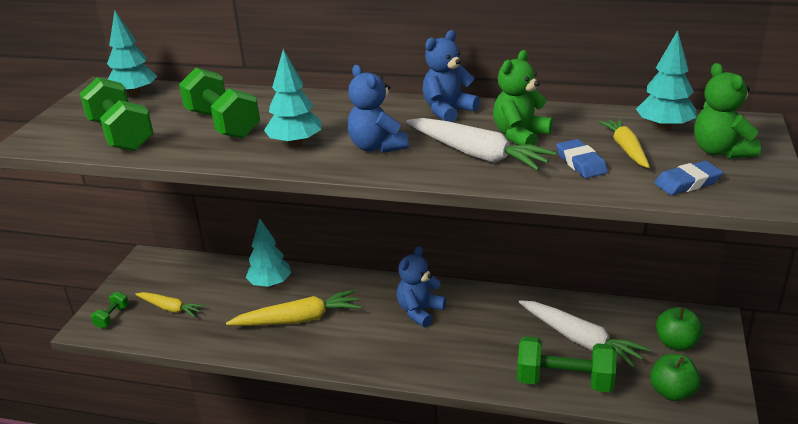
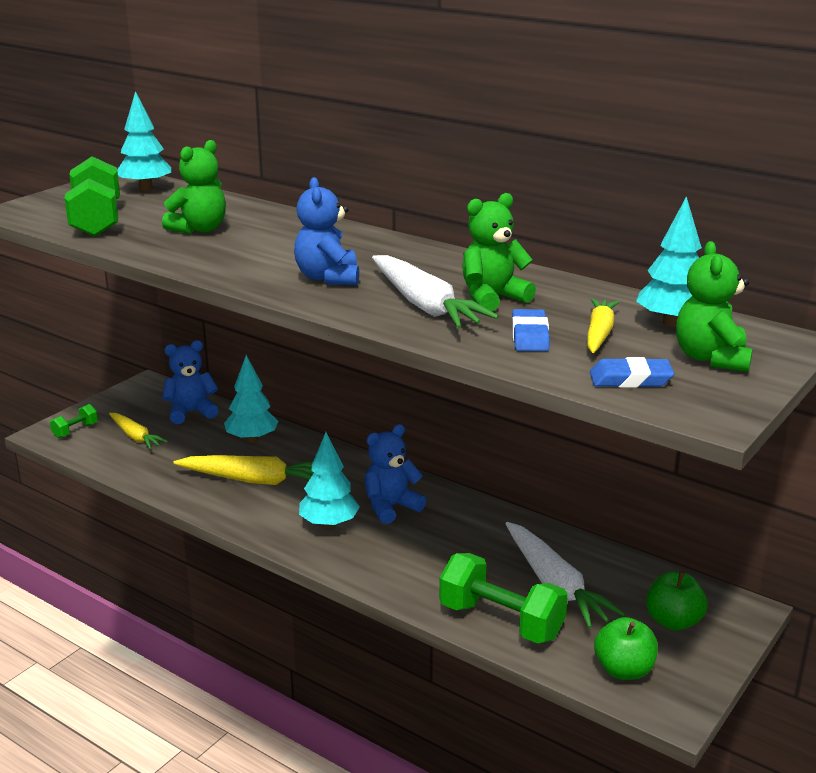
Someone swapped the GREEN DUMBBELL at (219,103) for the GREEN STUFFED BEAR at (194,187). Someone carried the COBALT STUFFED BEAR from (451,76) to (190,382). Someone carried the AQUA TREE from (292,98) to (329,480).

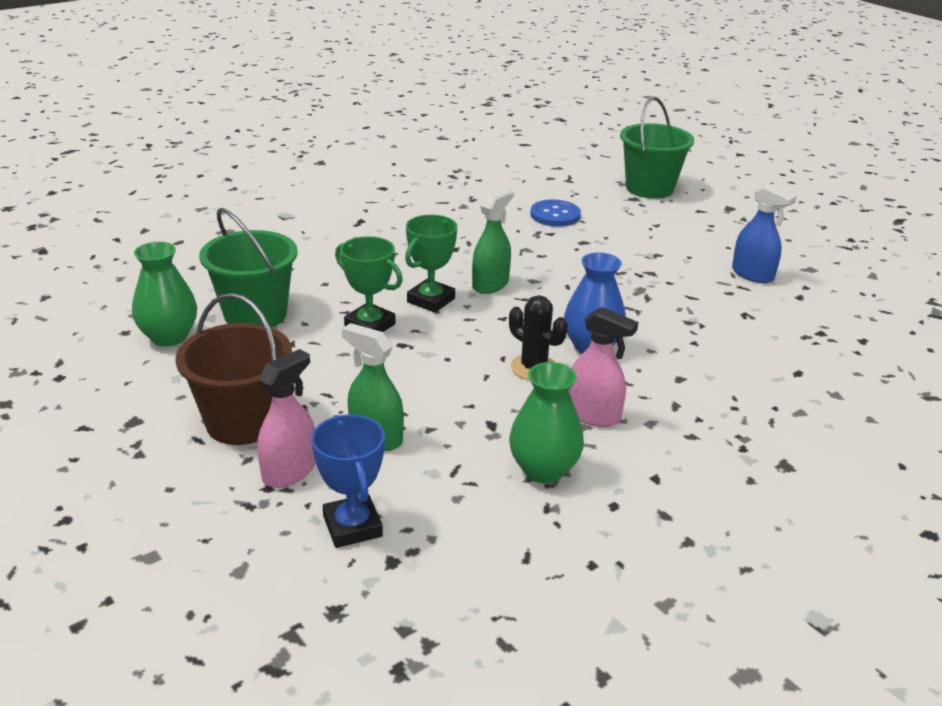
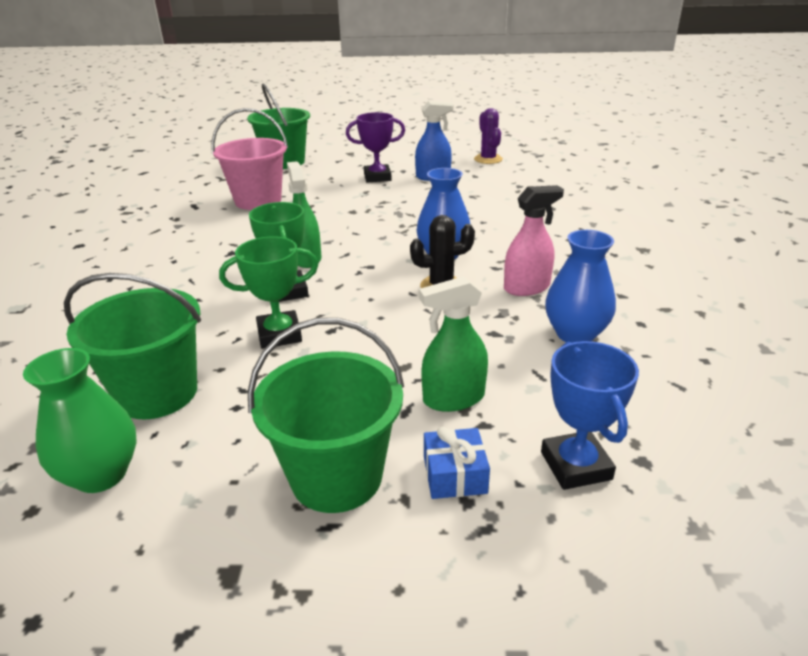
Someone swapped the COBALT SHIRT BUTTON at (555,213) for the ROSY BUCKET at (249,159). Someone repainted the RUSSET BUCKET at (233,369), which became the GREEN BUCKET at (326,415). Someone put down the PURPLE PRIZE CUP at (375,147). Someone swapped the ROSY SPRAYER at (286,418) for the COBALT PRESENT at (457,463). Someone put down the PURPLE SAGUARO CACTUS at (488,136). Someone rotated the COBALT PRIZE CUP at (348,481) by 60 degrees clockwise. Someone repainted the GREEN FLOWER VASE at (546,423), which became the COBALT FLOWER VASE at (580,286).

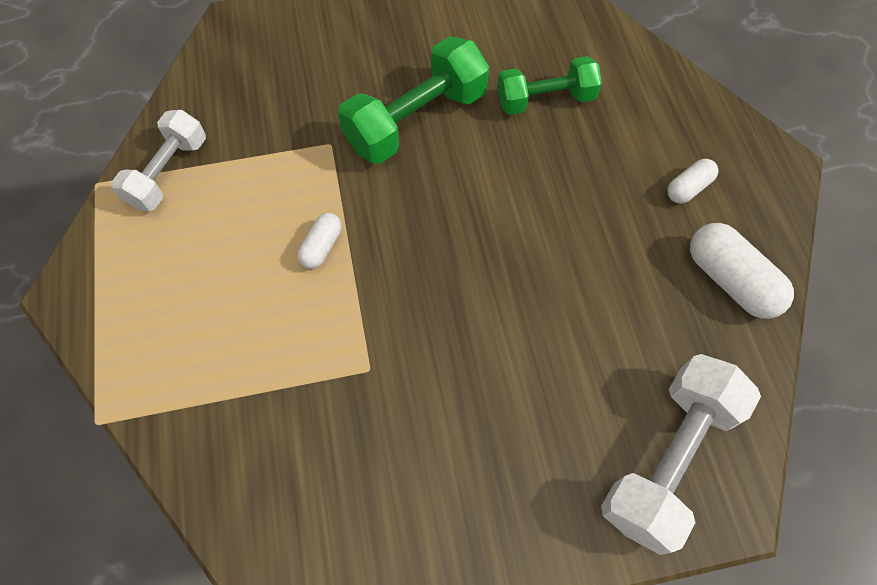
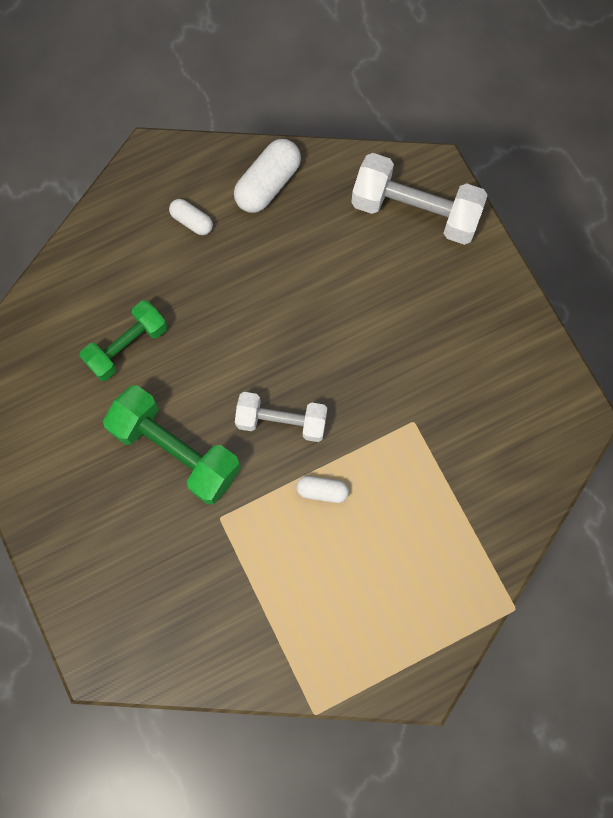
Someone rotated the GREEN DUMBBELL at (549,85) by 75 degrees clockwise. Someone carried the SNOW-WHITE DUMBBELL from (158,160) to (281,417).

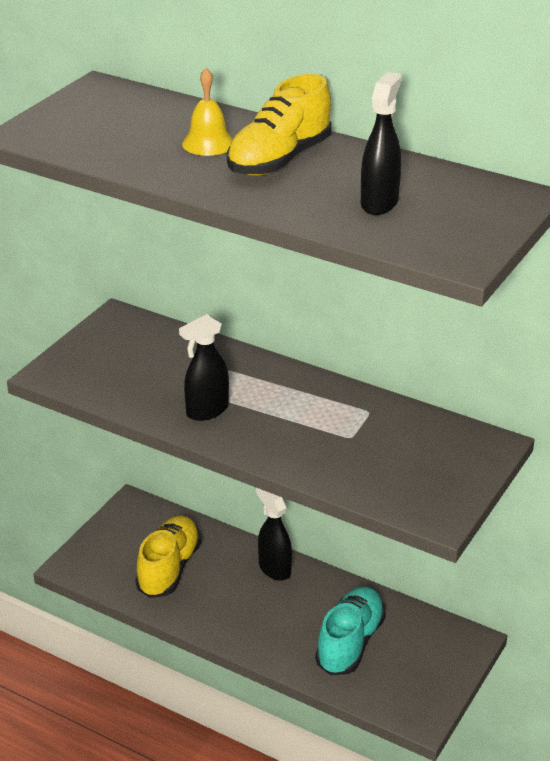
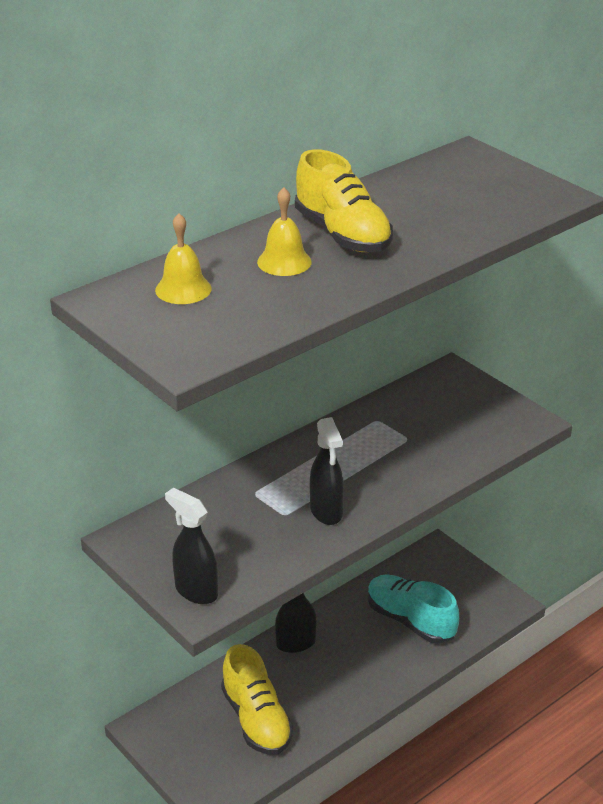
Someone put down the BRIGHT YELLOW HAND BELL at (183,258). Someone carried the EBONY SPRAYER from (381,143) to (191,546). Someone rotated the BRIGHT YELLOW LACE-UP SHOE at (168,556) by 150 degrees counterclockwise.

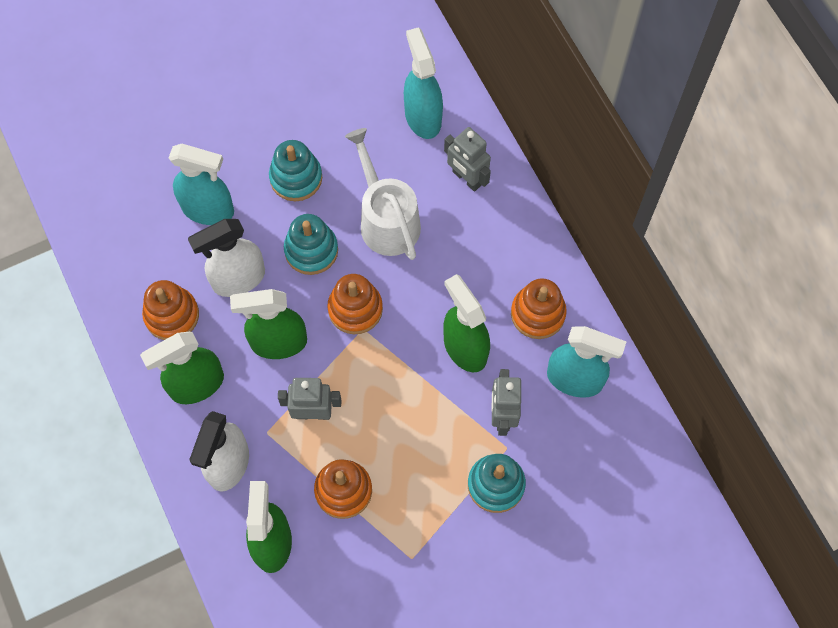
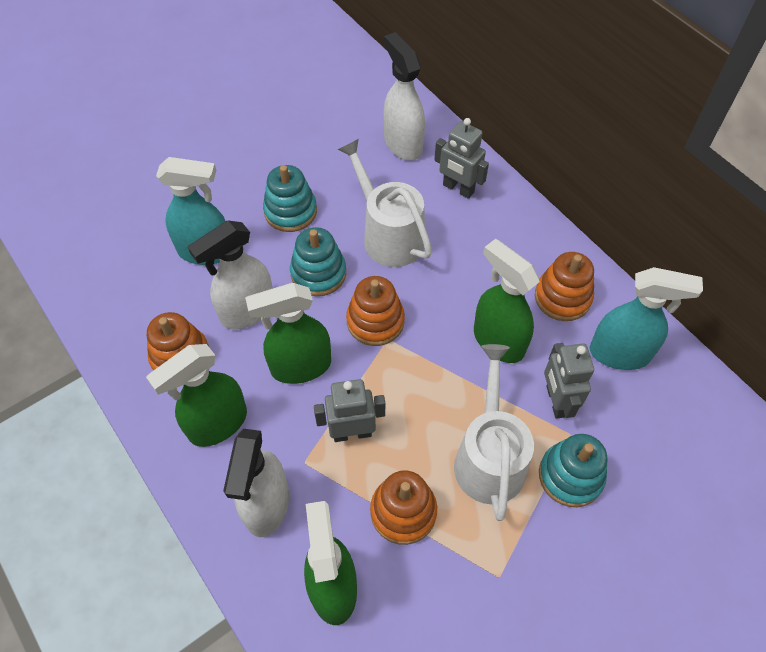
Someone repainted the AQUA SPRAYER at (423,83), which became the SNOW-WHITE SPRAYER at (404,96). Someone put down the SNOW-WHITE WATERING CAN at (494,432).

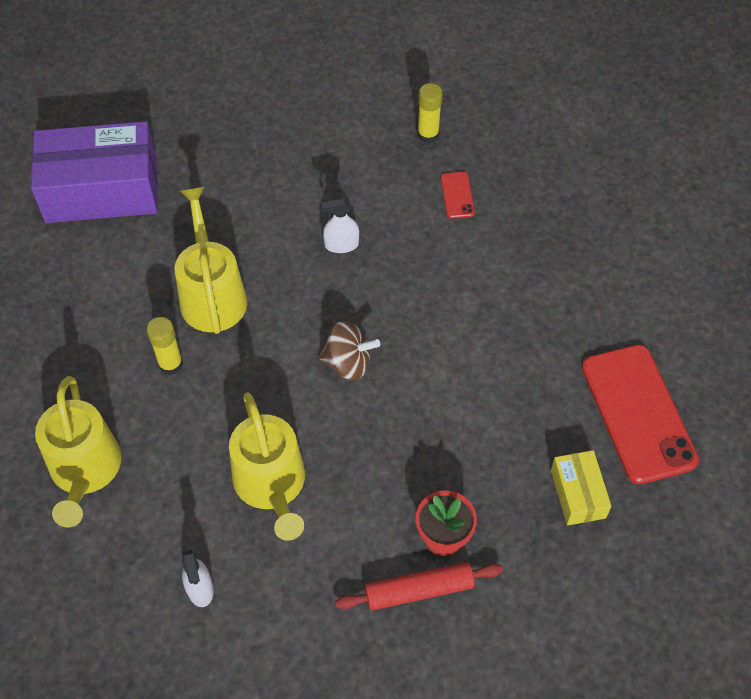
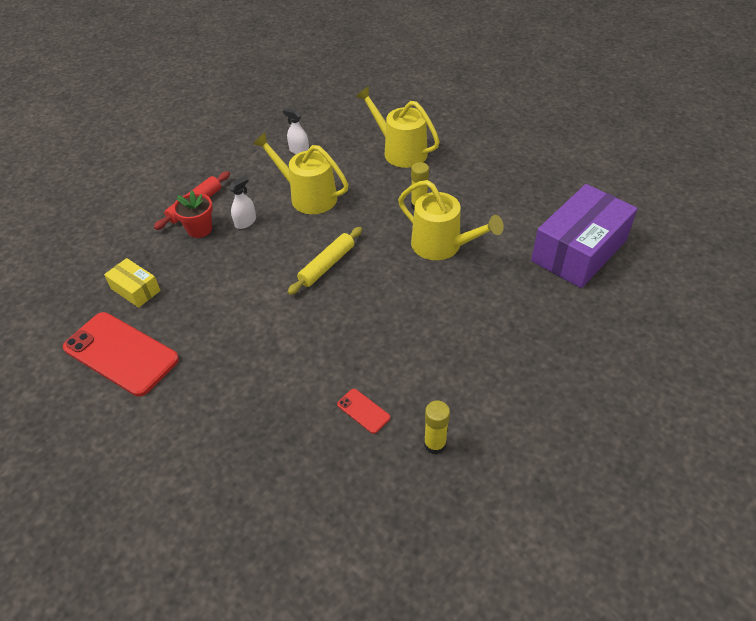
Someone carried the SNOW-WHITE SPRAYER from (340,226) to (242,202). Someone swapped the RUSSET TOY TOP at (349,350) for the BRIGHT YELLOW PASTRY ROLLER at (325,261).

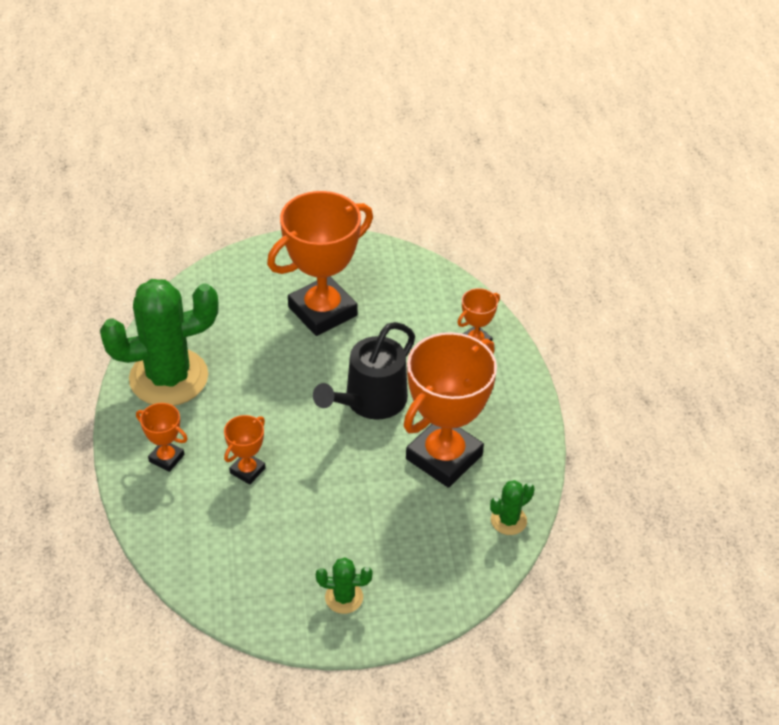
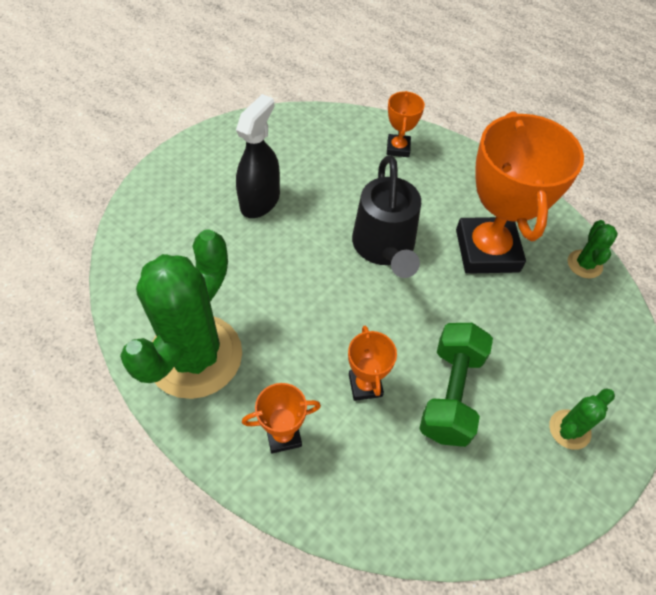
Someone swapped the ORANGE-COLOURED PRIZE CUP at (320,263) for the EBONY SPRAYER at (258,156). Someone put down the GREEN DUMBBELL at (456,385).

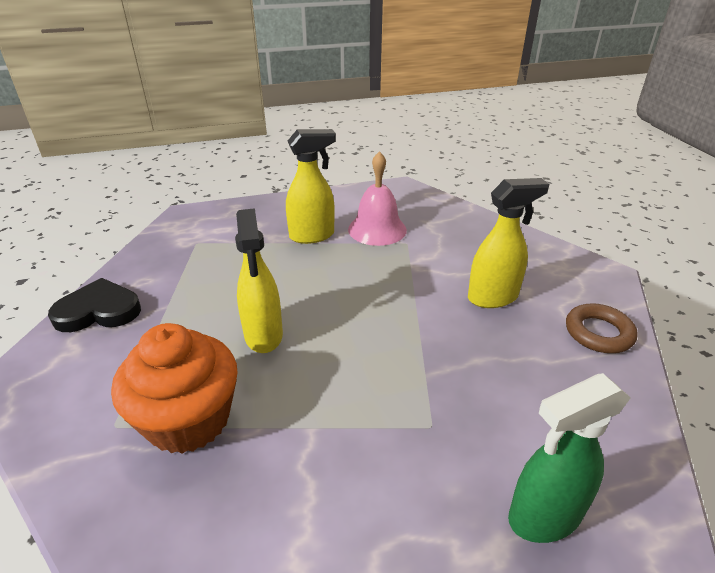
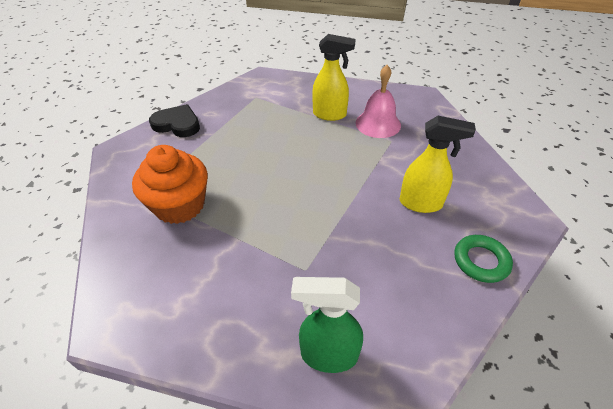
Someone repainted the RUSSET HOOP at (602,328), which became the GREEN HOOP at (484,259). Someone took away the BRIGHT YELLOW SPRAYER at (259,280).

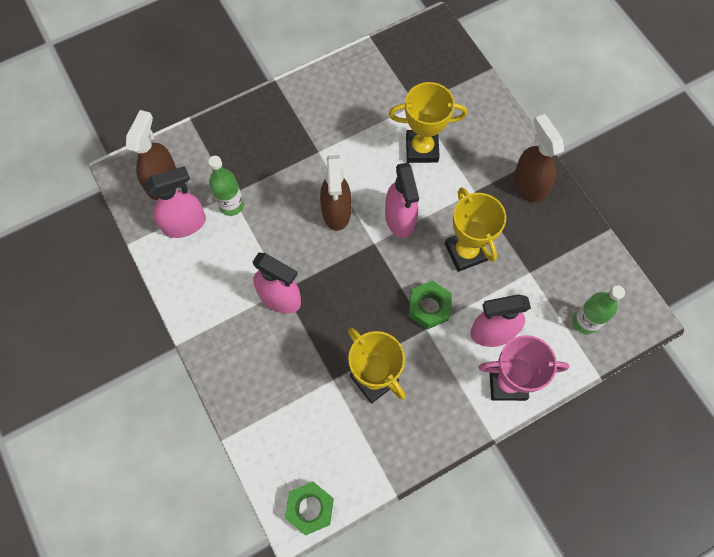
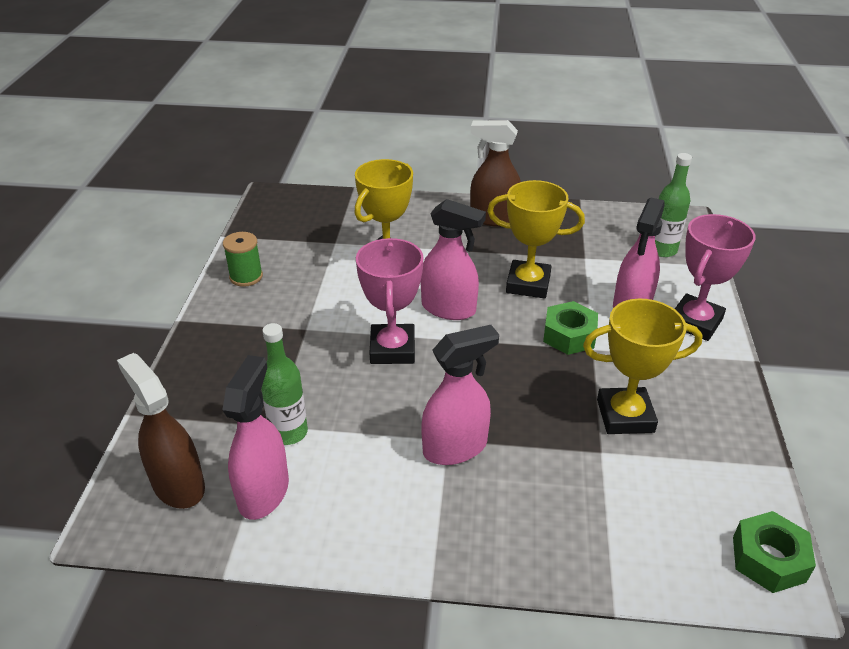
Someone put down the GREEN BOBBIN at (243,259). Someone swapped the RUSSET SPRAYER at (335,193) for the ROSY PRIZE CUP at (390,301).

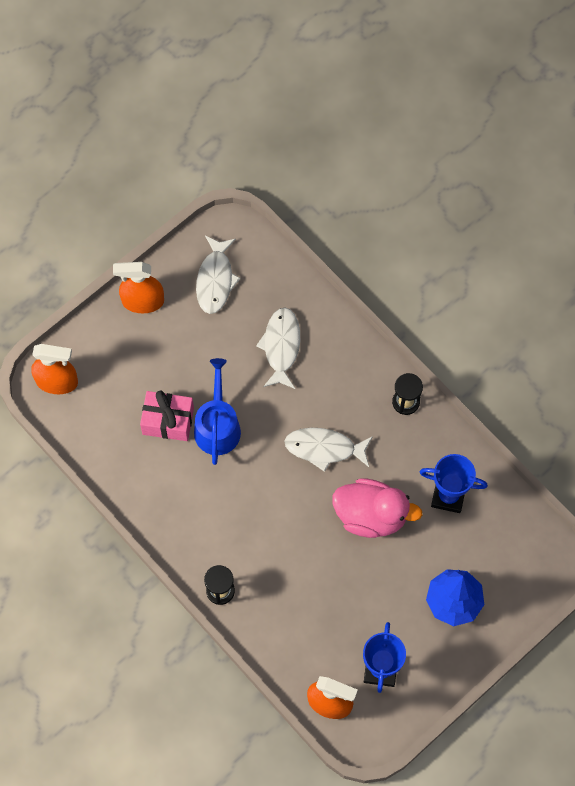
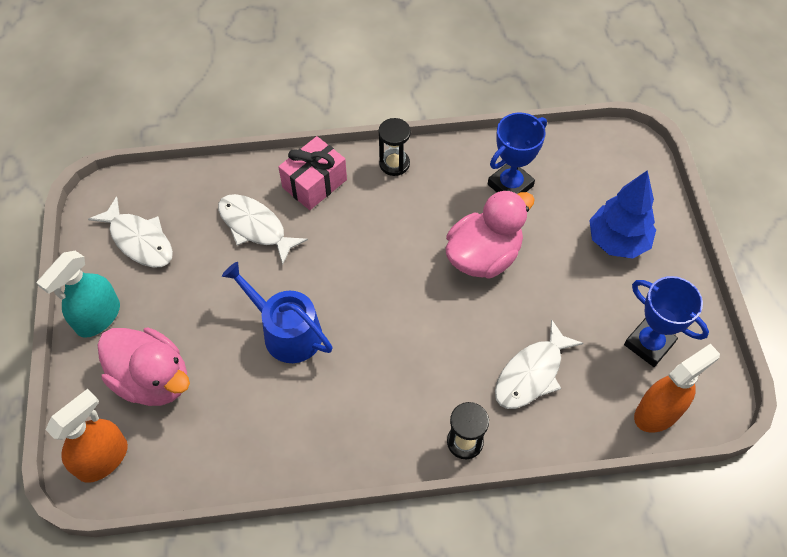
Someone repainted the ORANGE-COLOURED SPRAYER at (138,287), which became the AQUA SPRAYER at (78,294). Someone put down the ROSY DUCK at (144,367). Someone carried the ROSY PRESENT from (167,415) to (312,173). Someone carried the SNOW-WHITE FISH from (328,450) to (539,364).

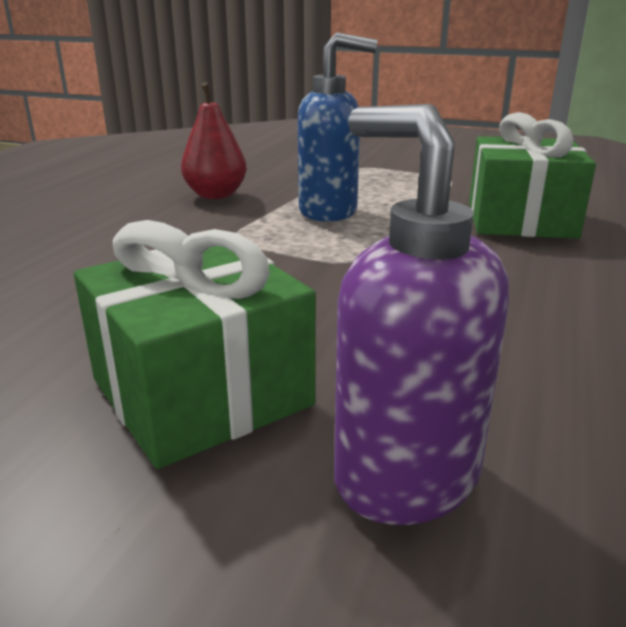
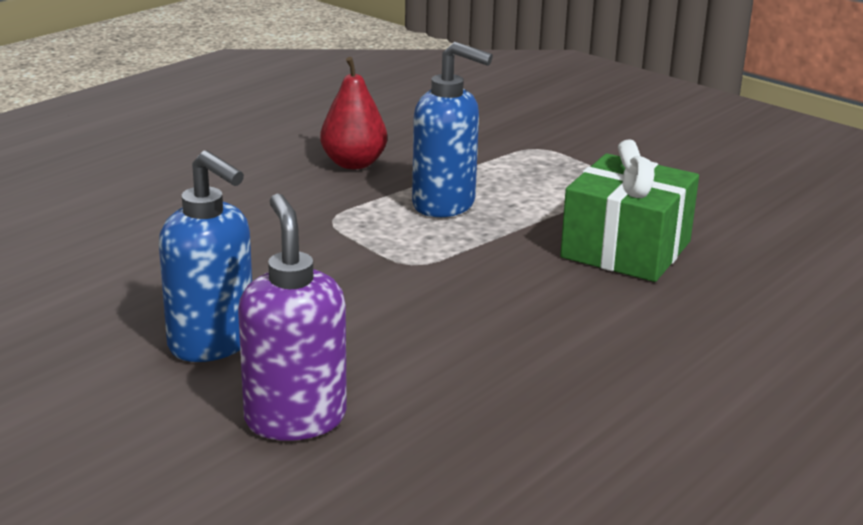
Someone swapped the GREEN PRESENT at (195,344) for the COBALT SOAP PUMP at (205,256).

